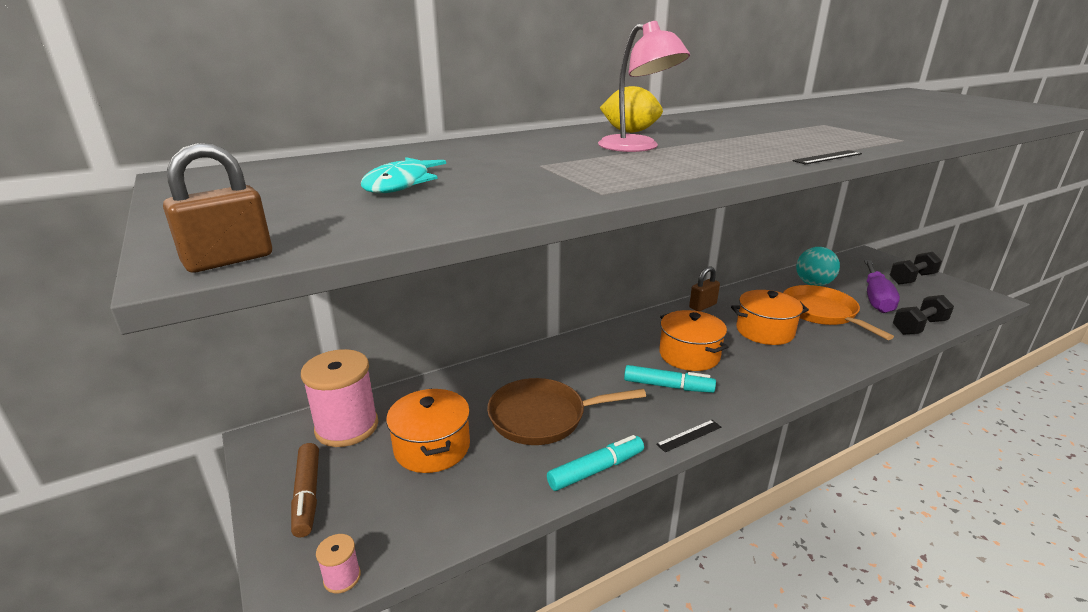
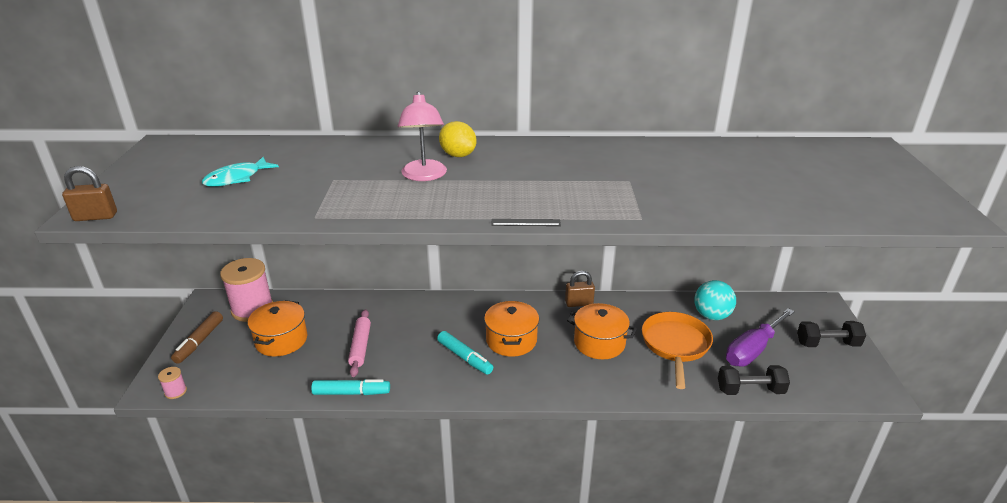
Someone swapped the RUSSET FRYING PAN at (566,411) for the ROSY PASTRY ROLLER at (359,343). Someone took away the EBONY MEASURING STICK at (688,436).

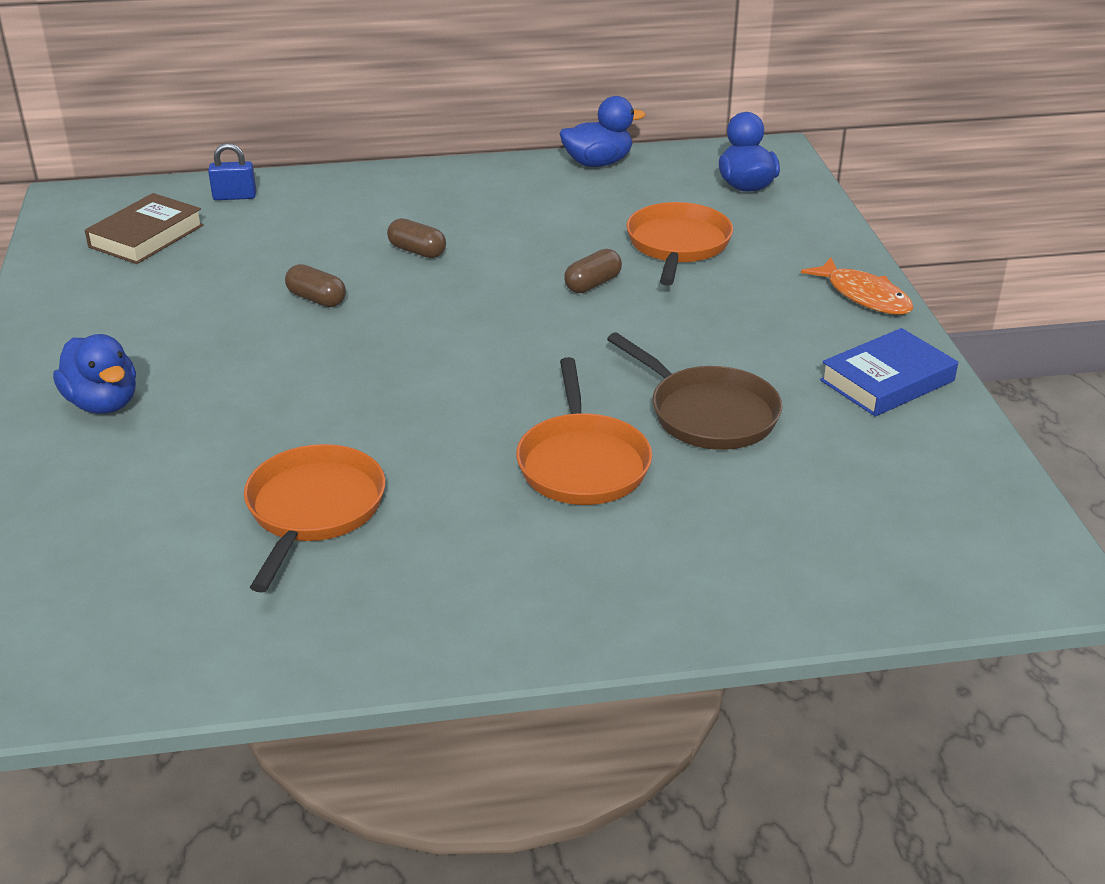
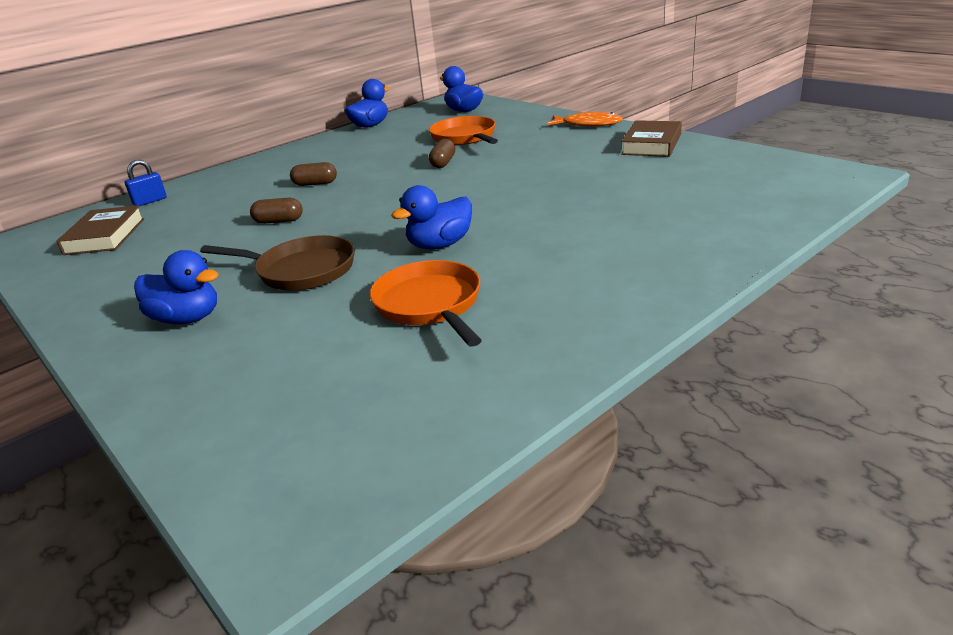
Someone carried the RUSSET FRYING PAN from (695,391) to (277,262). Someone put down the COBALT DUCK at (431,217). Someone repainted the COBALT BOOK at (889,372), which became the RUSSET BOOK at (651,138). Someone took away the ORANGE-COLOURED FRYING PAN at (584,431).

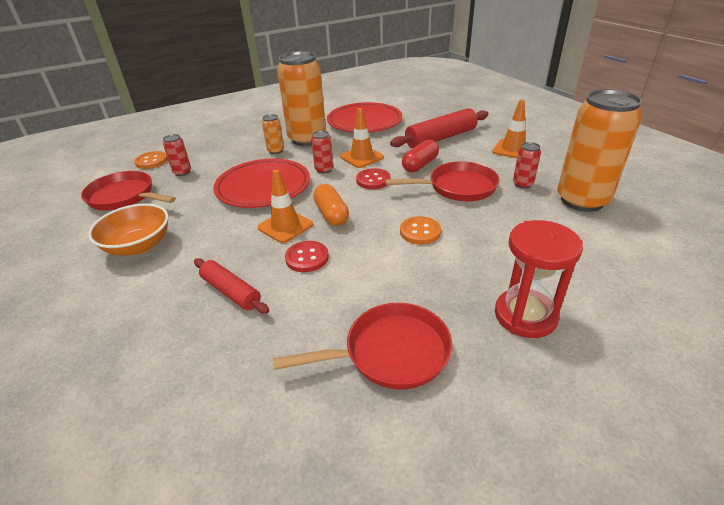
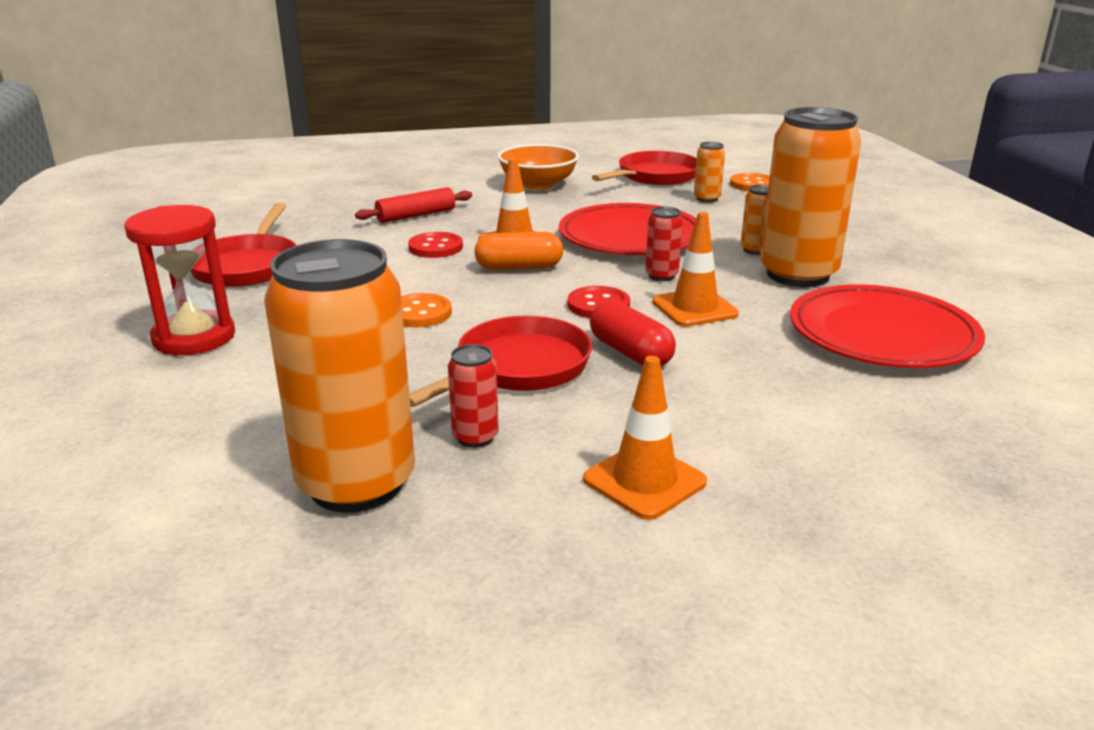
Someone rotated the SCARLET FRYING PAN at (442,181) by 150 degrees counterclockwise. Someone repainted the SCARLET SODA CAN at (177,155), which became the ORANGE-COLOURED SODA CAN at (709,172). Someone took away the SCARLET PASTRY ROLLER at (439,128).

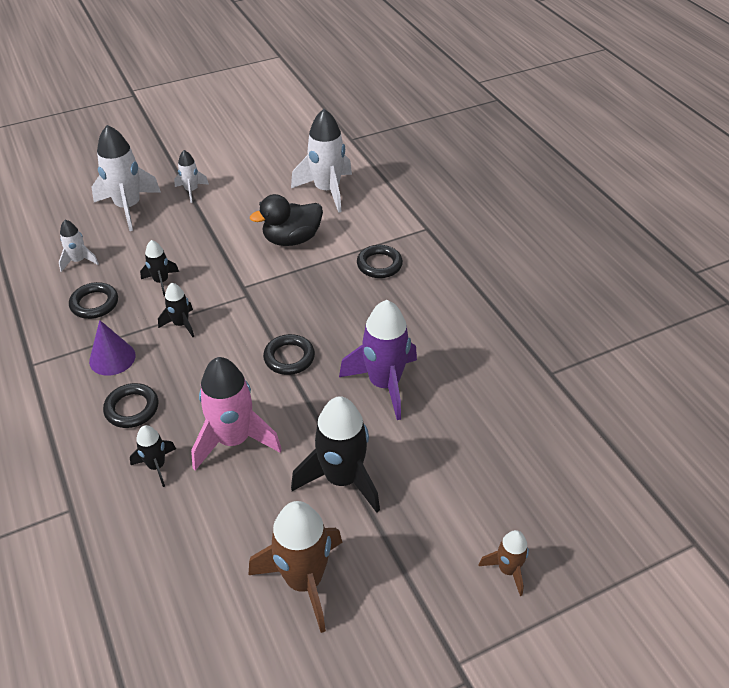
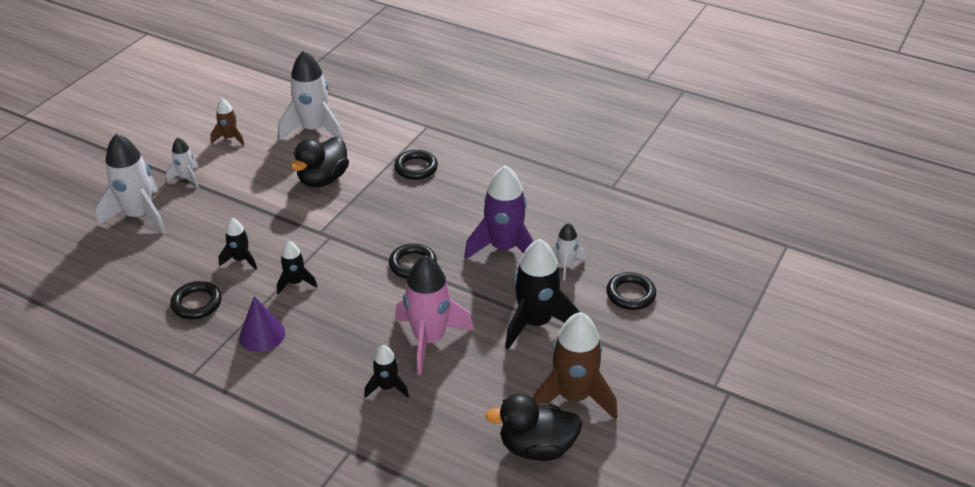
Someone carried the RUSSET ROCKET from (503,563) to (227,122). Someone put down the EBONY DUCK at (533,427). Someone carried the SNOW-WHITE ROCKET from (79,246) to (568,251). Someone carried the EBONY HOOP from (131,405) to (631,291).

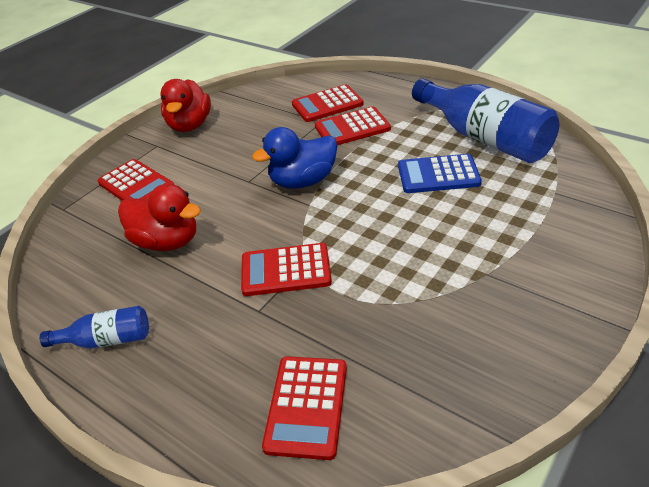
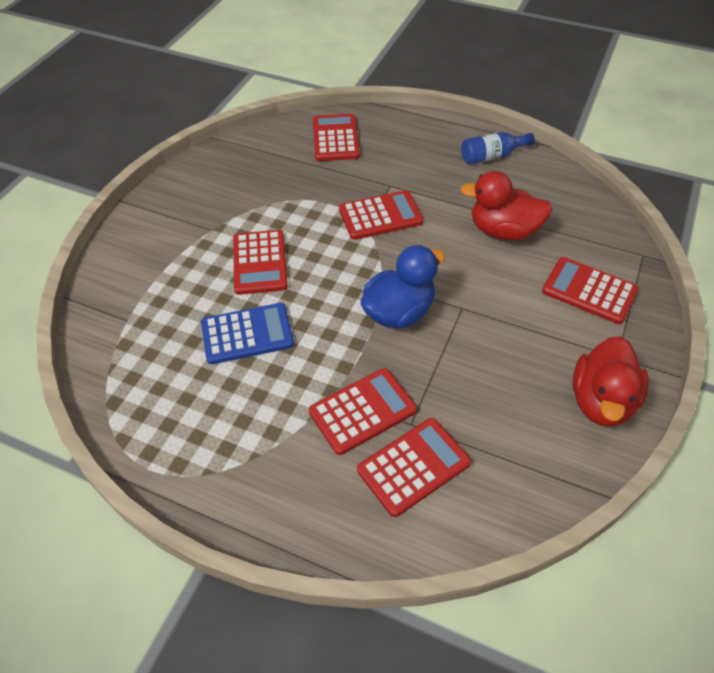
Someone put down the SCARLET ADDING MACHINE at (260,262). Someone rotated the SCARLET DUCK at (185,105) by 150 degrees counterclockwise. Someone took away the COBALT DRINK BOTTLE at (485,121).

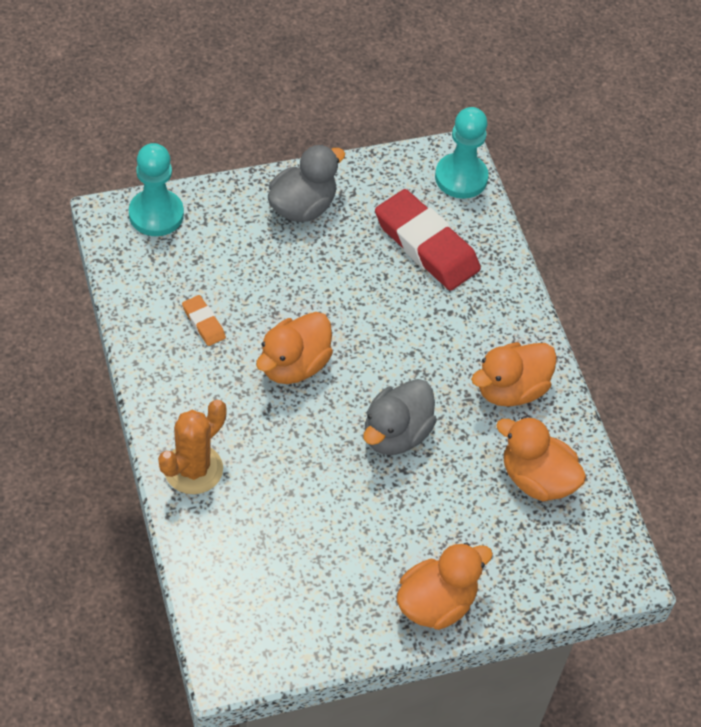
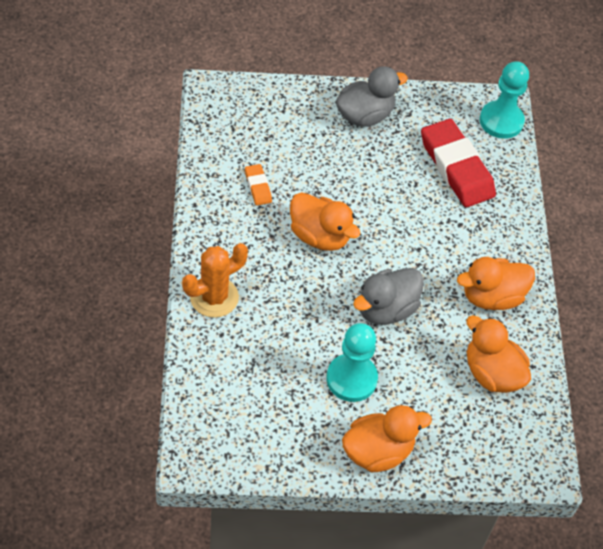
Someone rotated the ORANGE-COLOURED DUCK at (294,348) by 105 degrees counterclockwise. Someone carried the AQUA PAWN from (156,189) to (352,362).

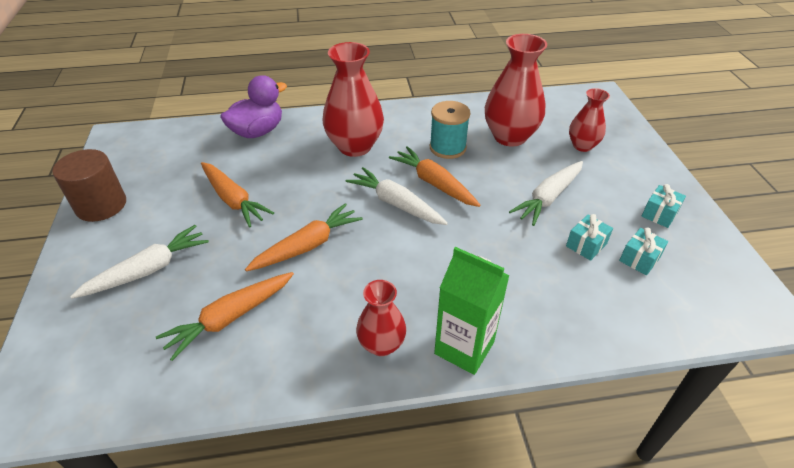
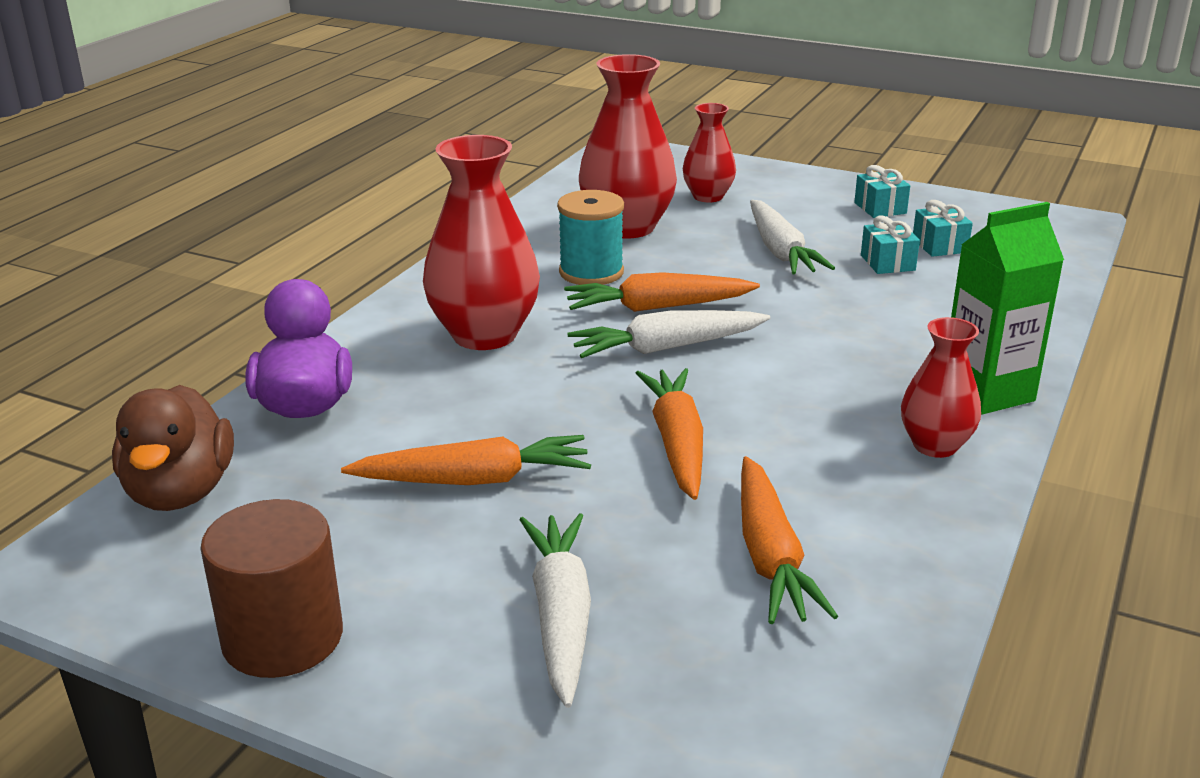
Someone put down the RUSSET DUCK at (173,448).

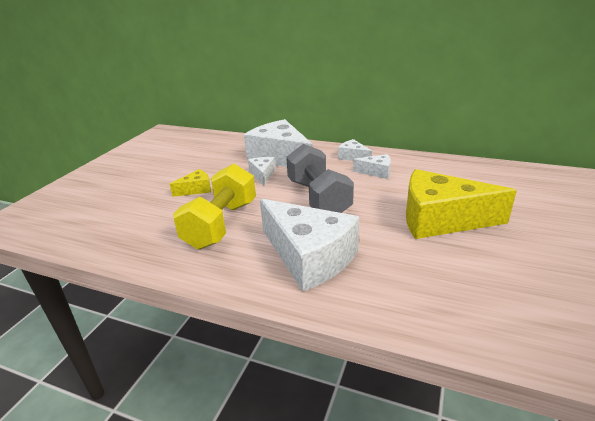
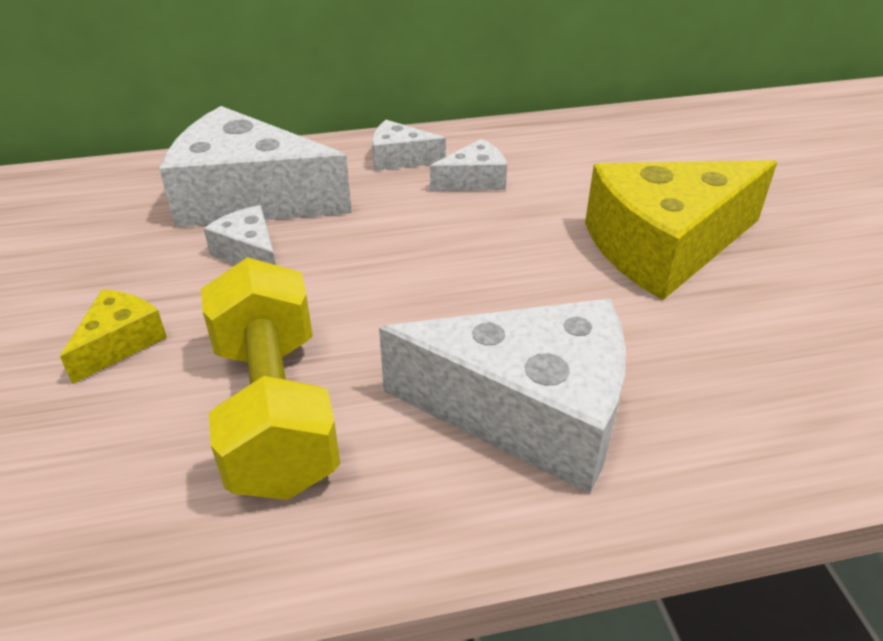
Someone took away the ASH-GREY DUMBBELL at (320,178).

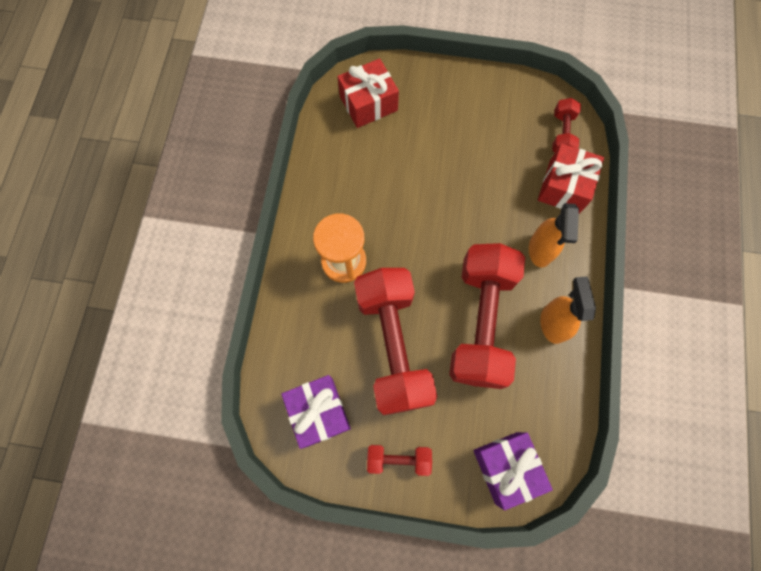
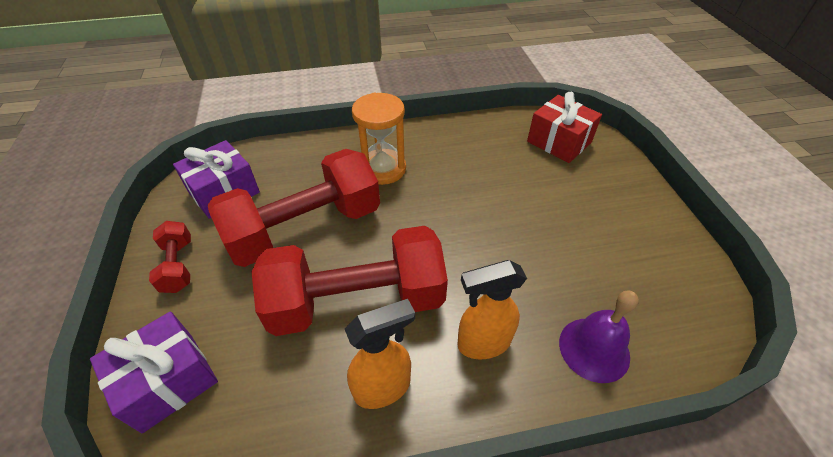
Someone swapped the SCARLET PRESENT at (571,179) for the PURPLE HAND BELL at (599,337). Someone took away the SCARLET DUMBBELL at (566,125).

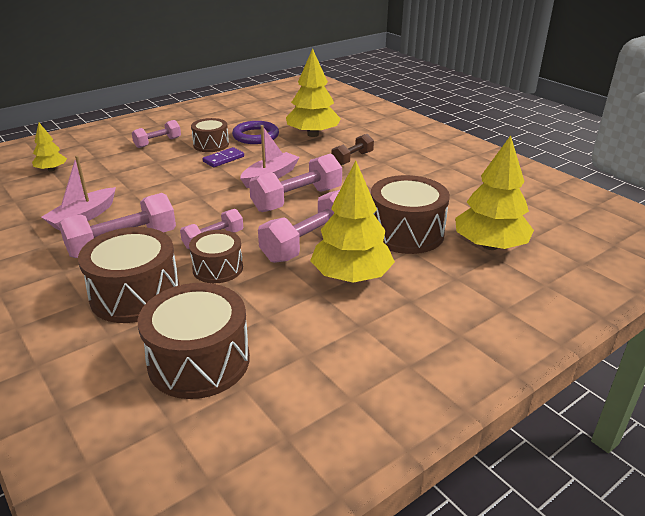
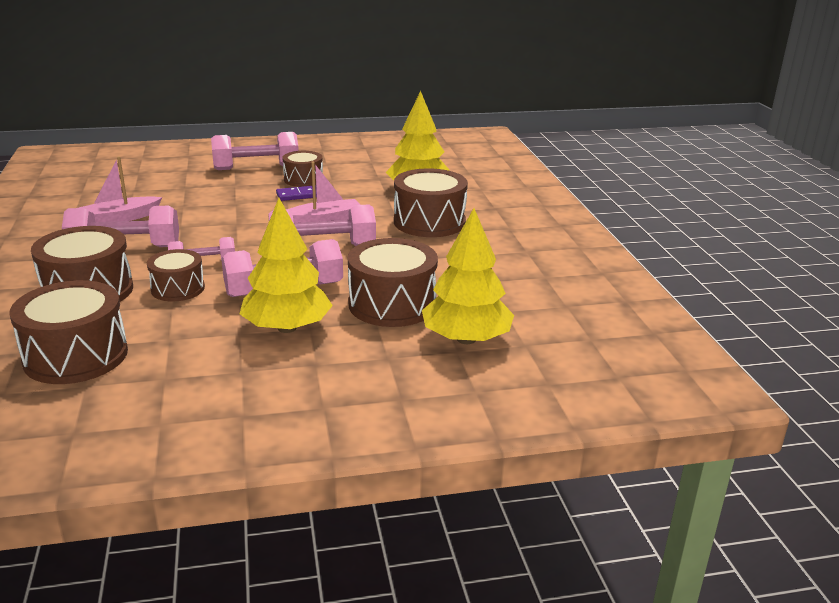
Someone scaled the ROSY DUMBBELL at (156,134) by 1.69. Someone swapped the RUSSET DUMBBELL at (353,149) for the RUSSET TOY DRUM at (431,202). Someone took away the BRIGHT YELLOW TREE at (49,147). Someone took away the PURPLE HOOP at (255,132).

